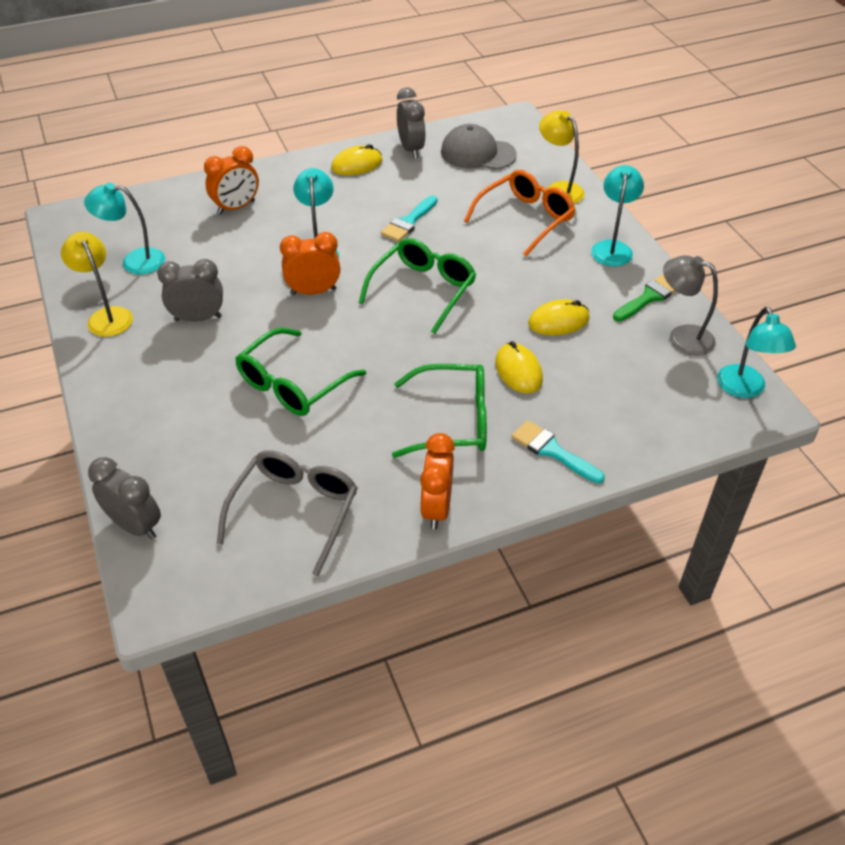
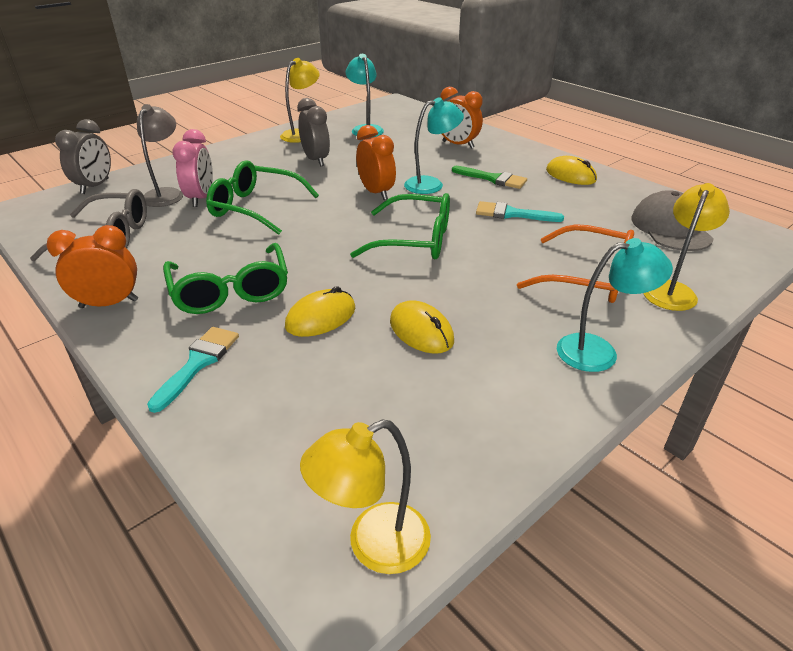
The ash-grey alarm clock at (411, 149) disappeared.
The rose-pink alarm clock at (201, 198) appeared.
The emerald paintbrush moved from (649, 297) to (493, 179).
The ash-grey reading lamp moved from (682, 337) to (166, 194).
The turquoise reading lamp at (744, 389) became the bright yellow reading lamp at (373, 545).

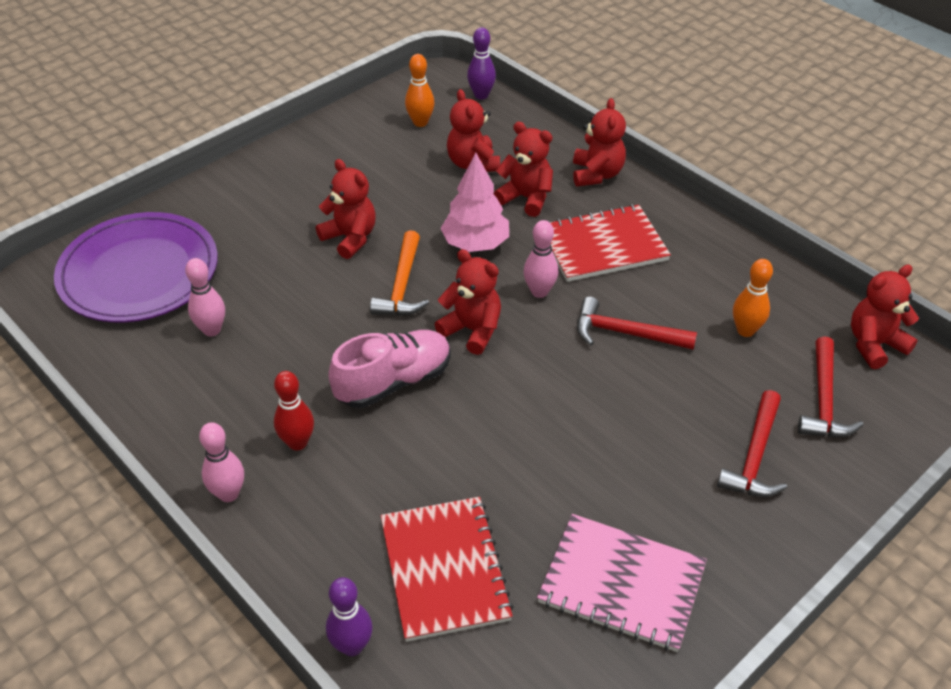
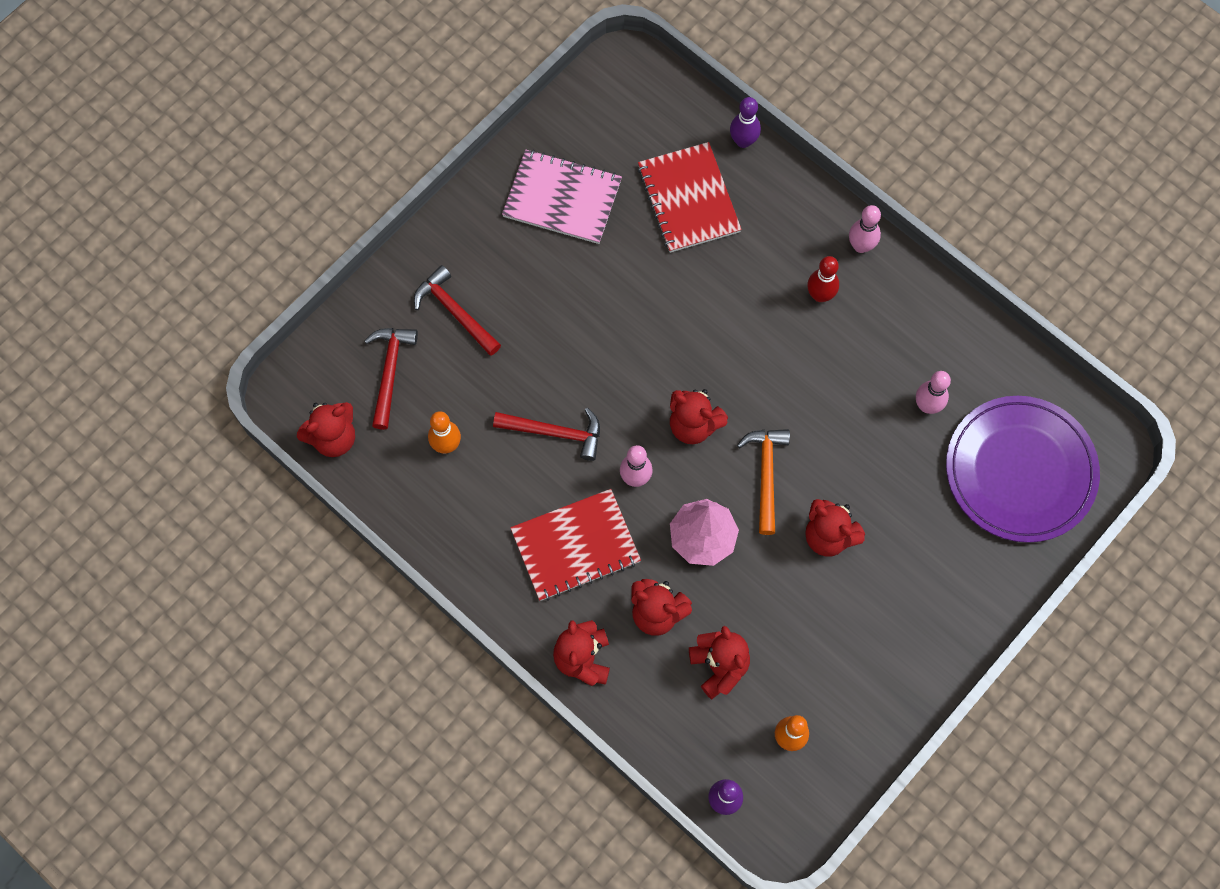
The rose-pink lace-up shoe at (393, 382) disappeared.
The crimson claw hammer at (755, 456) turned 60 degrees counterclockwise.

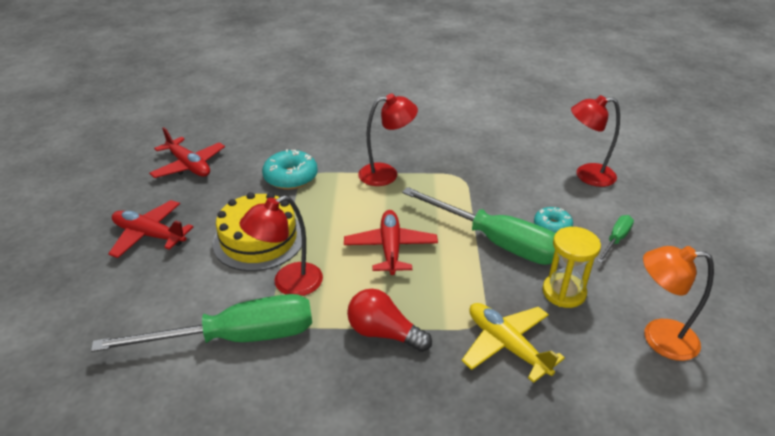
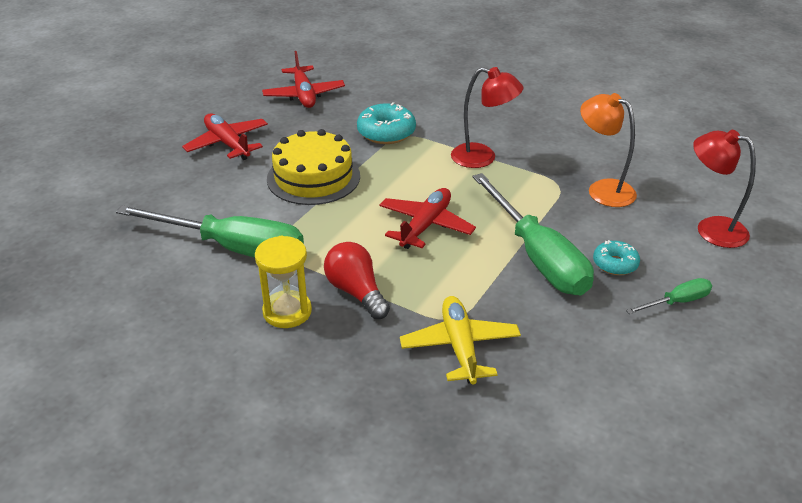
The crimson reading lamp at (288, 284) disappeared.
The bright yellow sand timer moved from (564, 292) to (287, 312).
The orange reading lamp moved from (658, 338) to (602, 189).

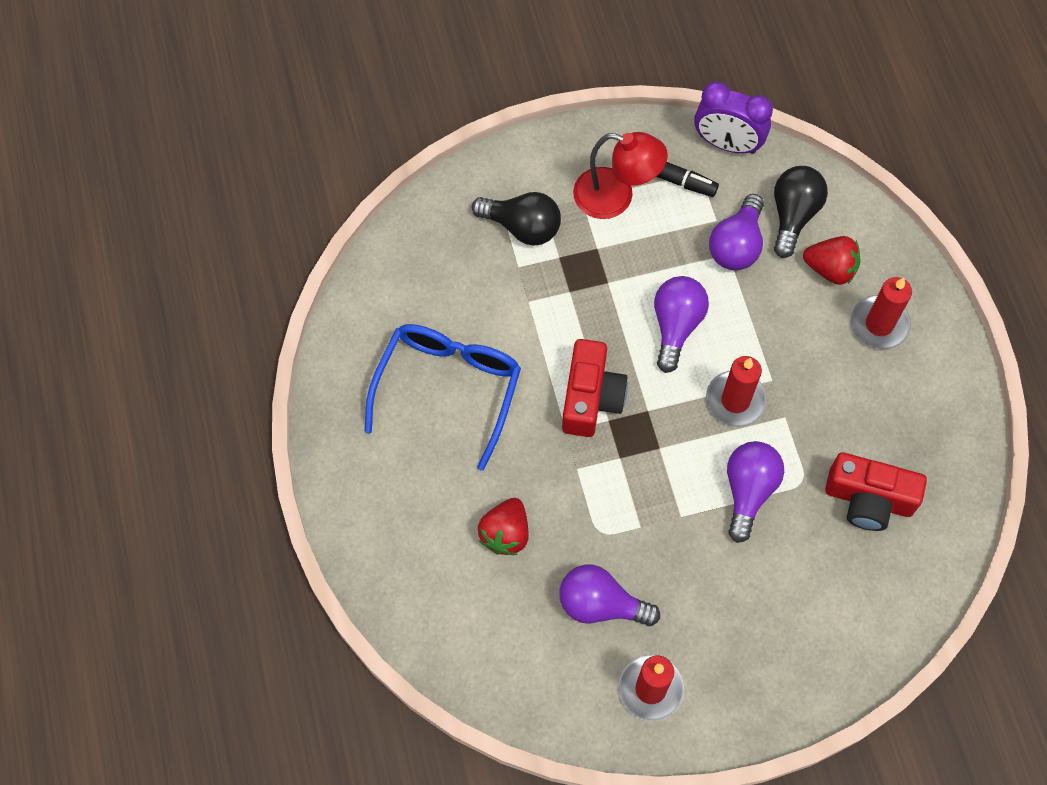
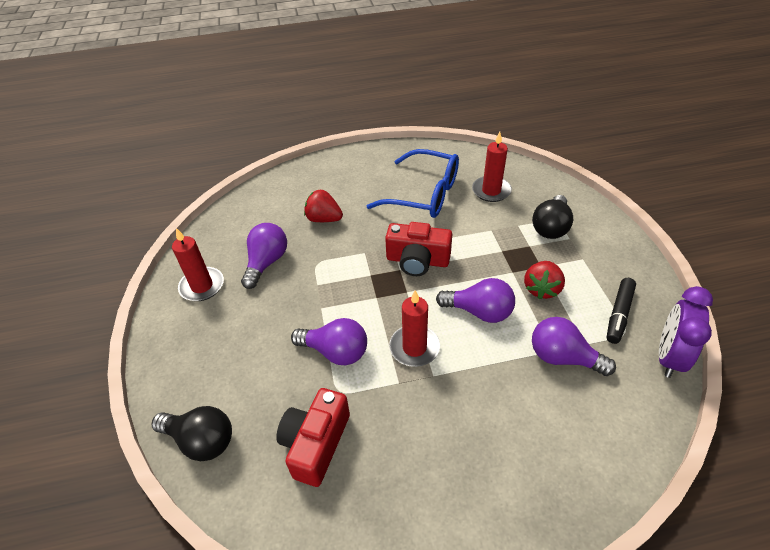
The crimson reading lamp at (615, 197) disappeared.
The jet-black bulb moved from (793, 215) to (201, 440).
The crimson strawberry moved from (830, 269) to (541, 289).
The crimson pillar candle moved from (879, 324) to (491, 191).

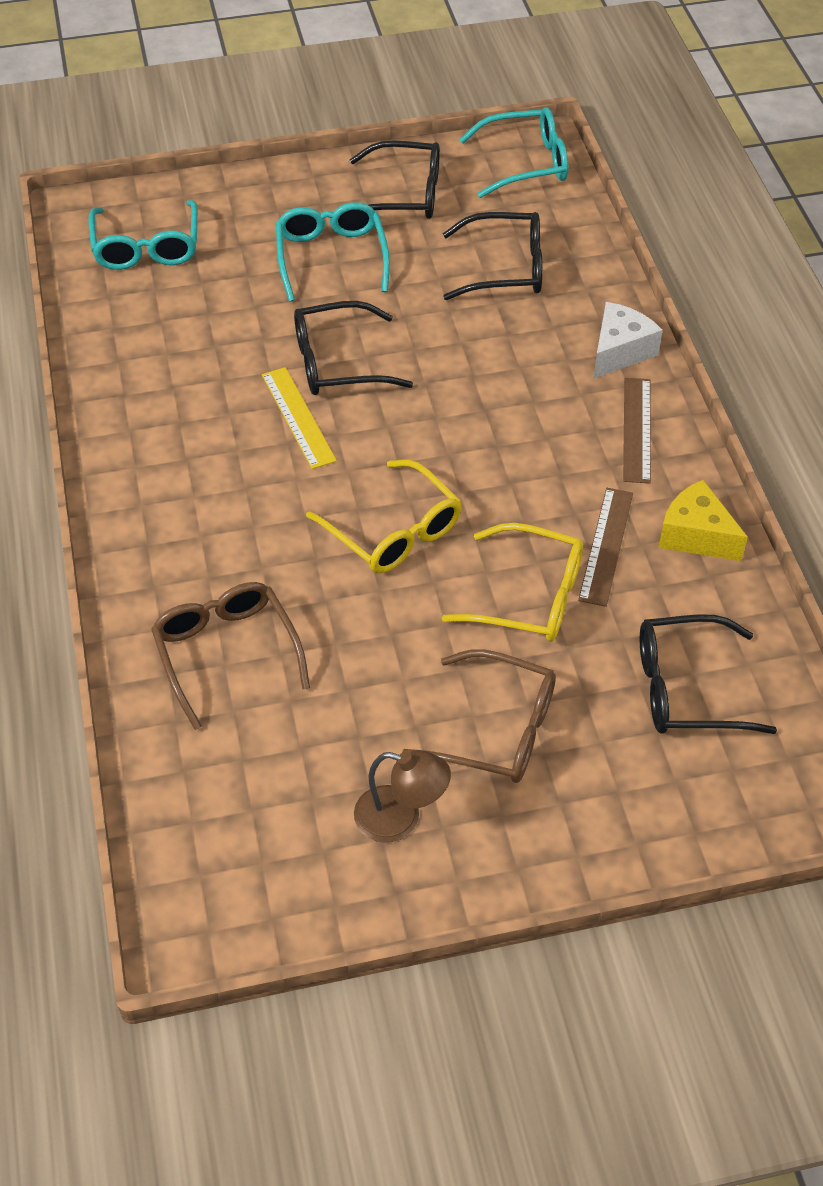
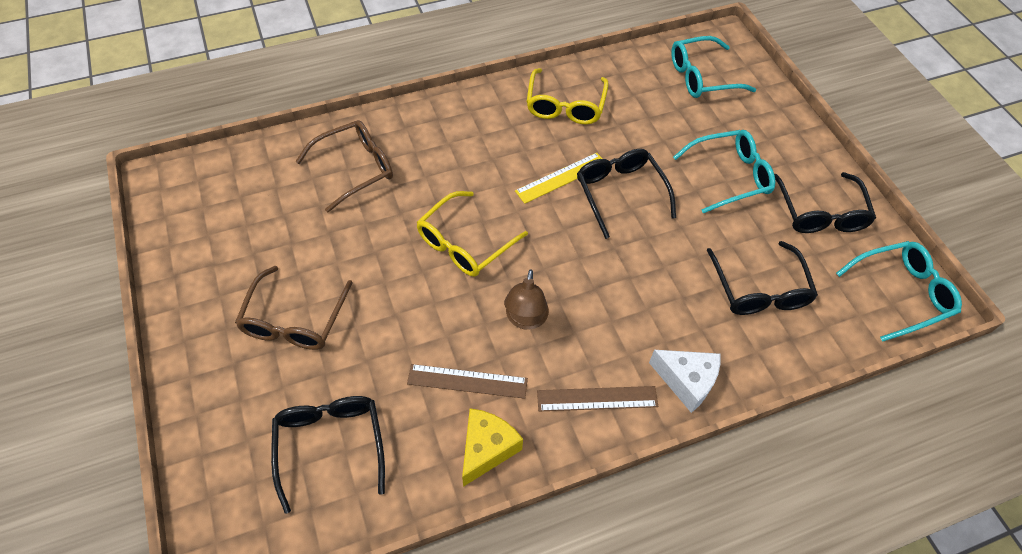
The brown reading lamp moved from (400, 818) to (525, 319).
The bright yellow spectacles moved from (528, 596) to (565, 105).
The turquoise spectacles at (525, 163) turned 90 degrees counterclockwise.

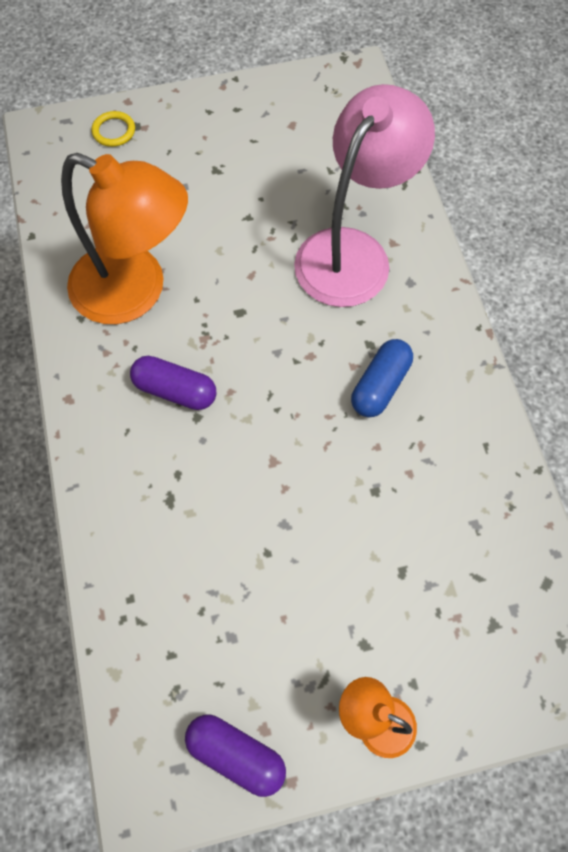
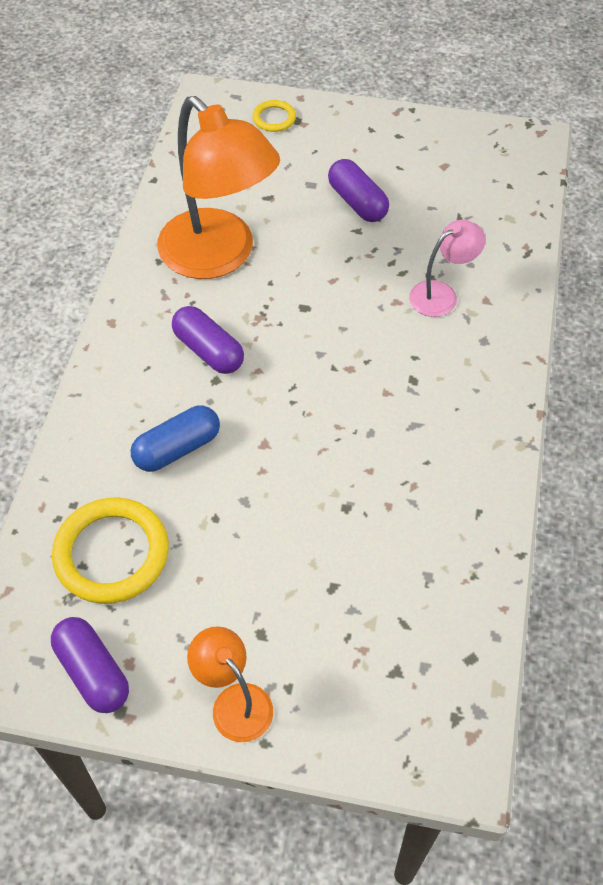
The bright yellow torus at (111, 553) appeared.
The violet capsule at (357, 202) appeared.
The royal blue capsule moved from (380, 385) to (177, 448).
The rose-pink reading lamp at (352, 252) changed to 0.48 times the size.

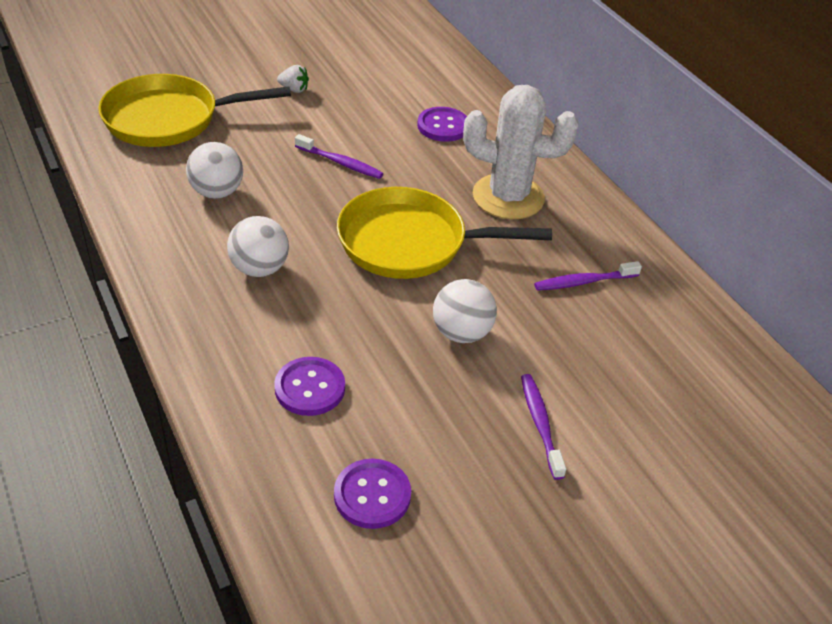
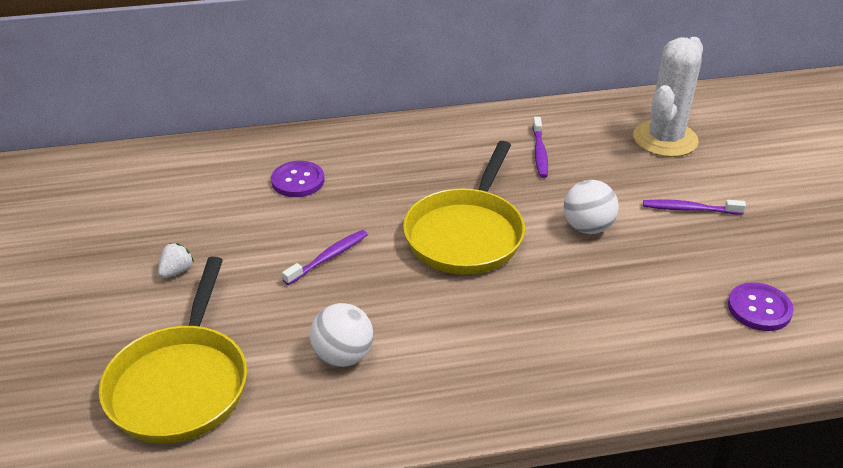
The white ball at (259, 269) disappeared.
The violet shirt button at (310, 388) disappeared.
The white cactus moved from (508, 197) to (665, 139).

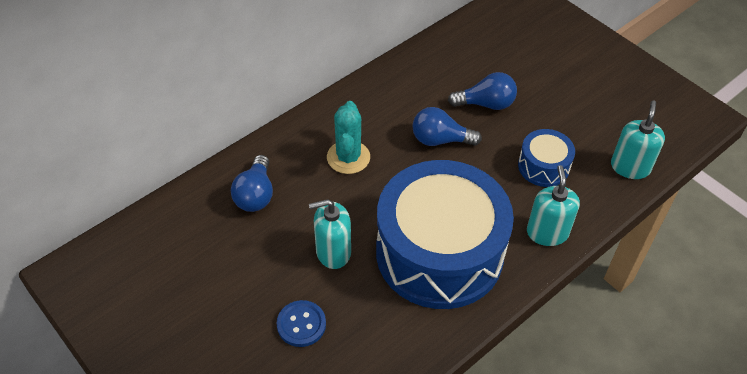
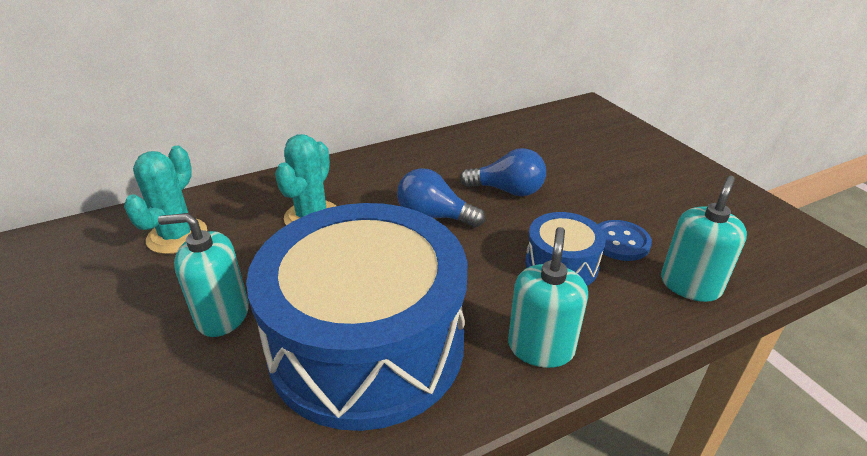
The royal blue shirt button moved from (301, 324) to (620, 242).
The royal blue bulb at (255, 195) was replaced by the turquoise cactus at (177, 236).

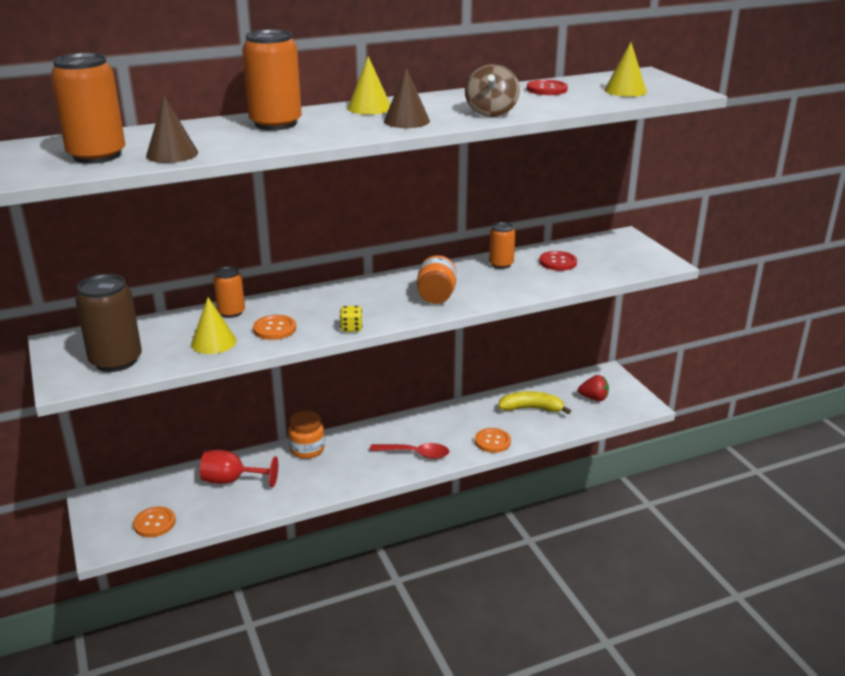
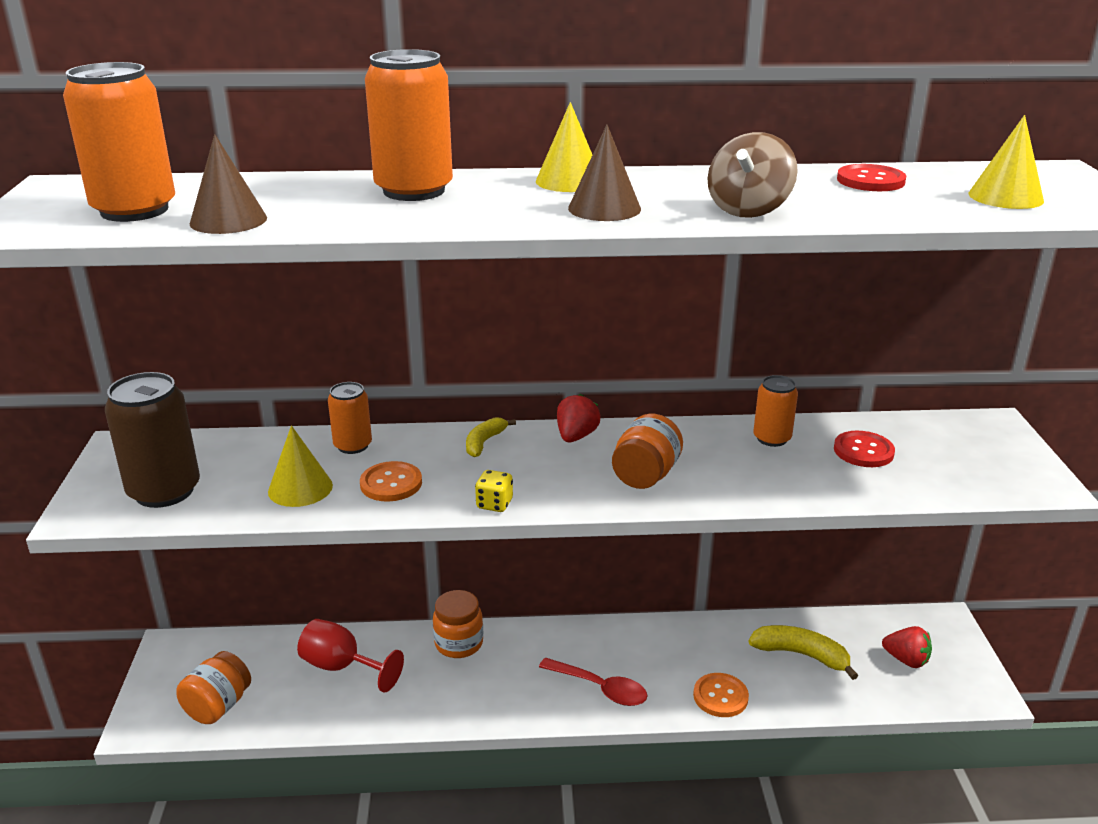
The bright yellow banana fruit at (484, 442) appeared.
The crimson strawberry at (576, 436) appeared.
The orange shirt button at (154, 523) was replaced by the orange jar at (218, 706).

